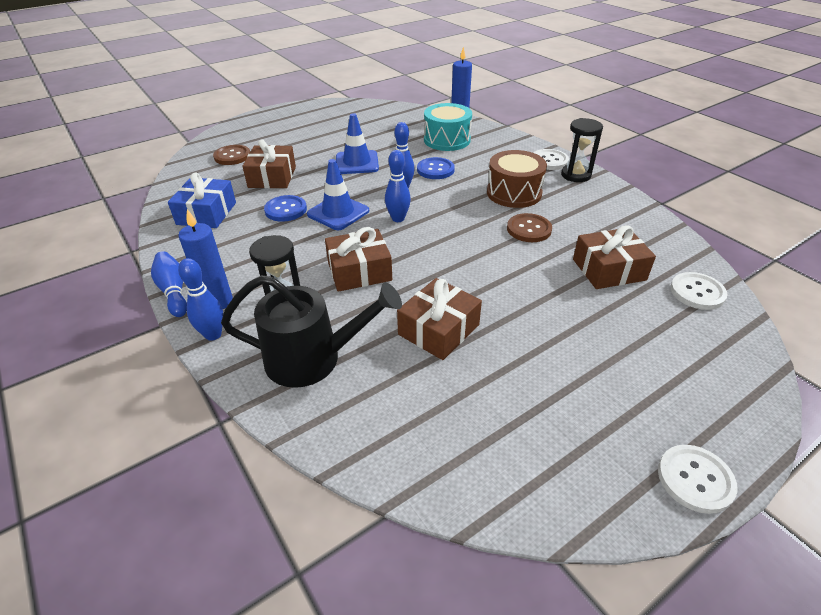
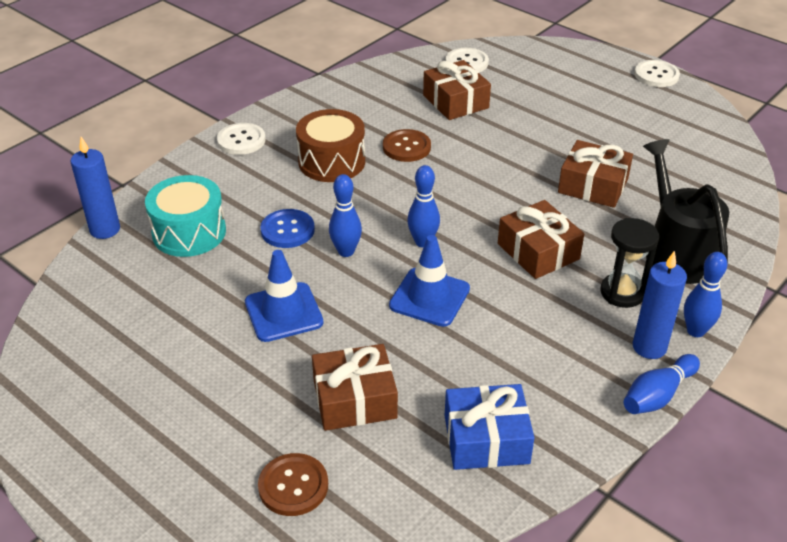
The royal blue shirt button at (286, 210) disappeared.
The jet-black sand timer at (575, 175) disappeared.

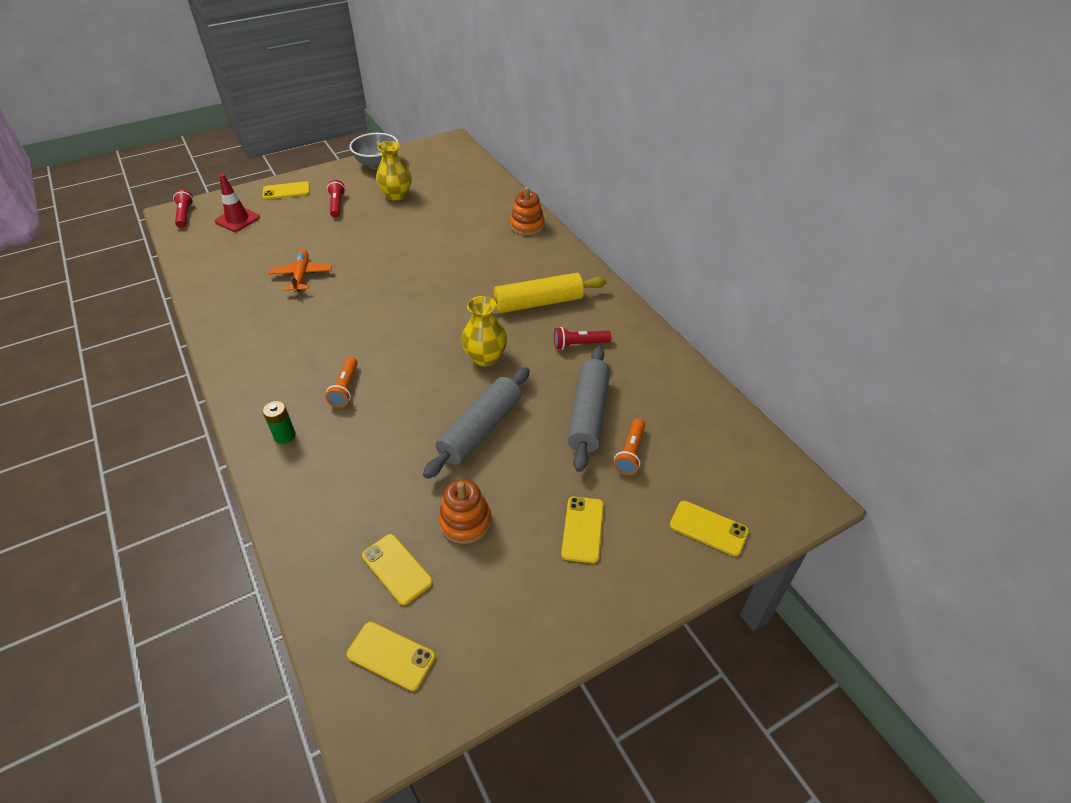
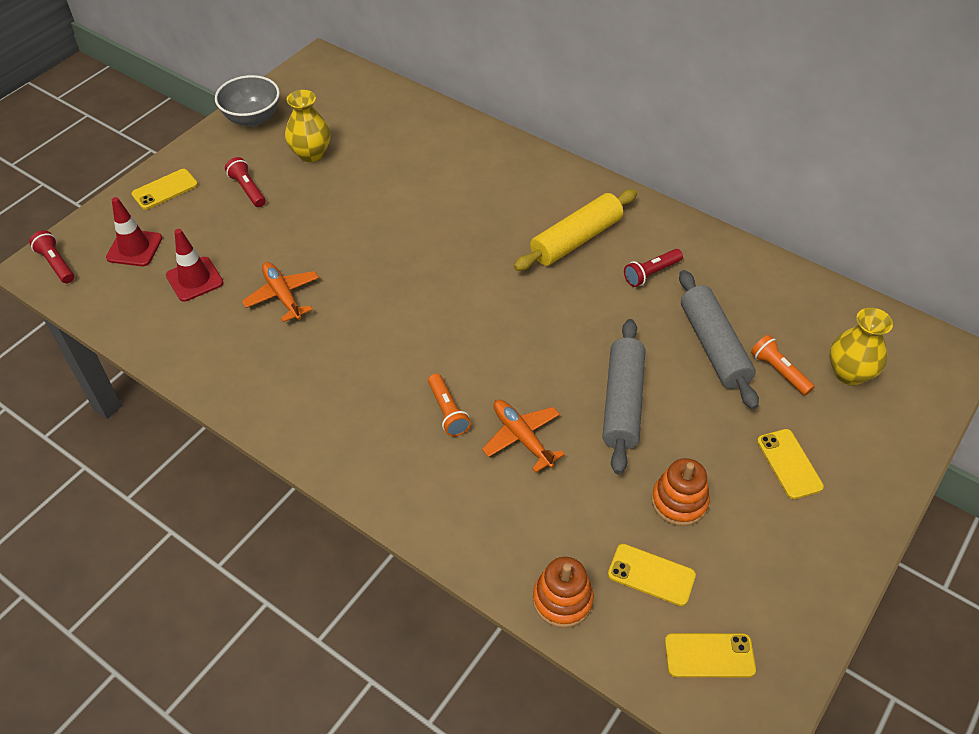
The emerald power cell at (284, 436) disappeared.
The bright yellow phone at (708, 528) disappeared.
The crimson traffic cone at (194, 279) appeared.
The orange plane at (522, 437) appeared.
The bright yellow vase moved from (485, 357) to (849, 373).
The orange stacking rings moved from (527, 226) to (562, 600).
The orange flashlight at (630, 453) turned 150 degrees clockwise.

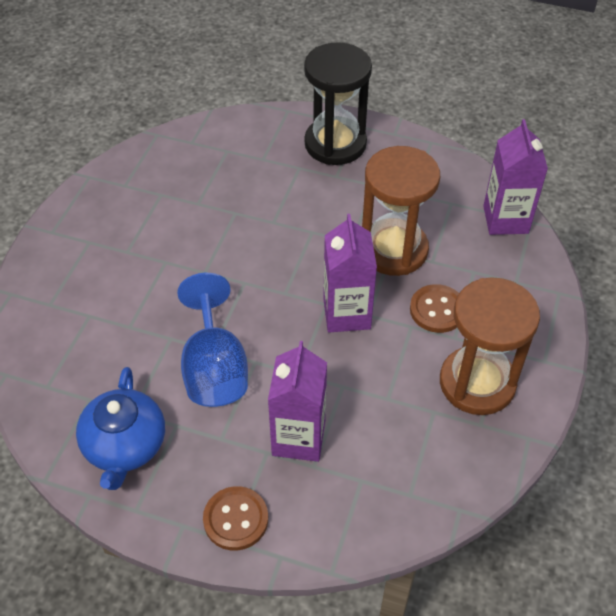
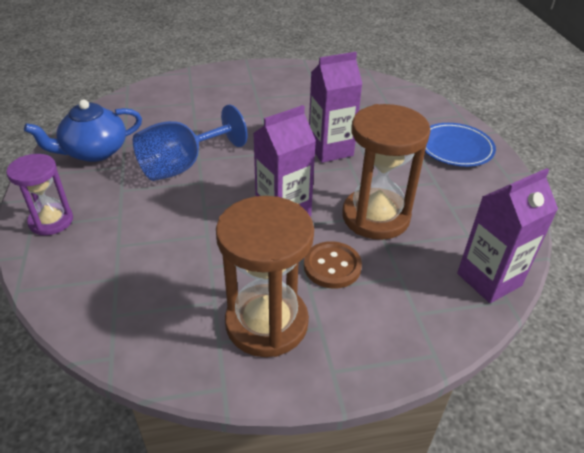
The violet juice carton moved from (298, 438) to (330, 149).
The brown shirt button at (236, 519) was replaced by the violet sand timer at (51, 221).
The jet-black sand timer at (335, 144) was replaced by the royal blue dinner plate at (455, 148).

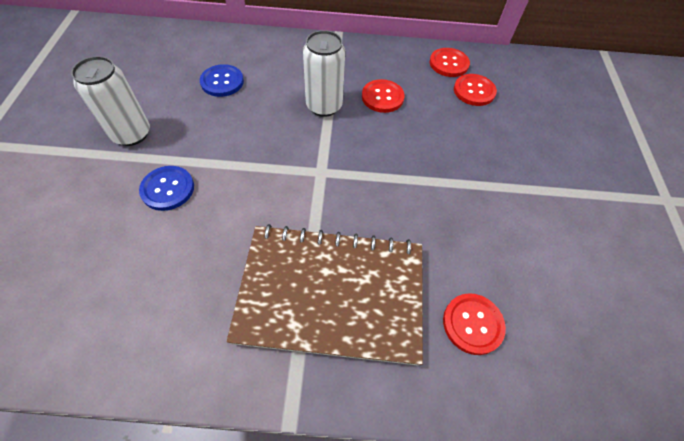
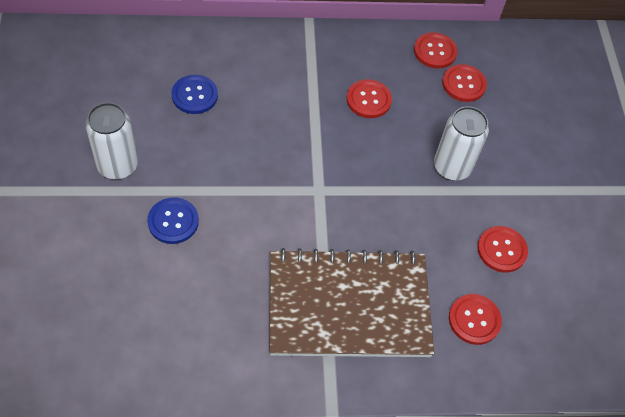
The crimson shirt button at (501, 250) appeared.
The white tin moved from (324, 106) to (452, 167).

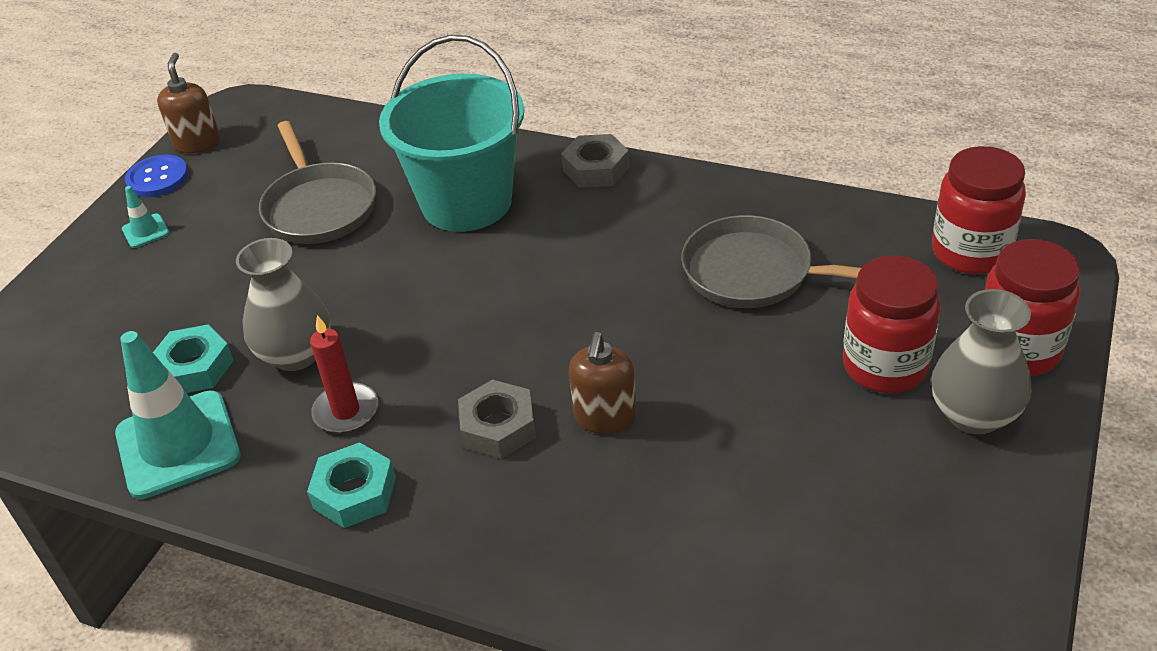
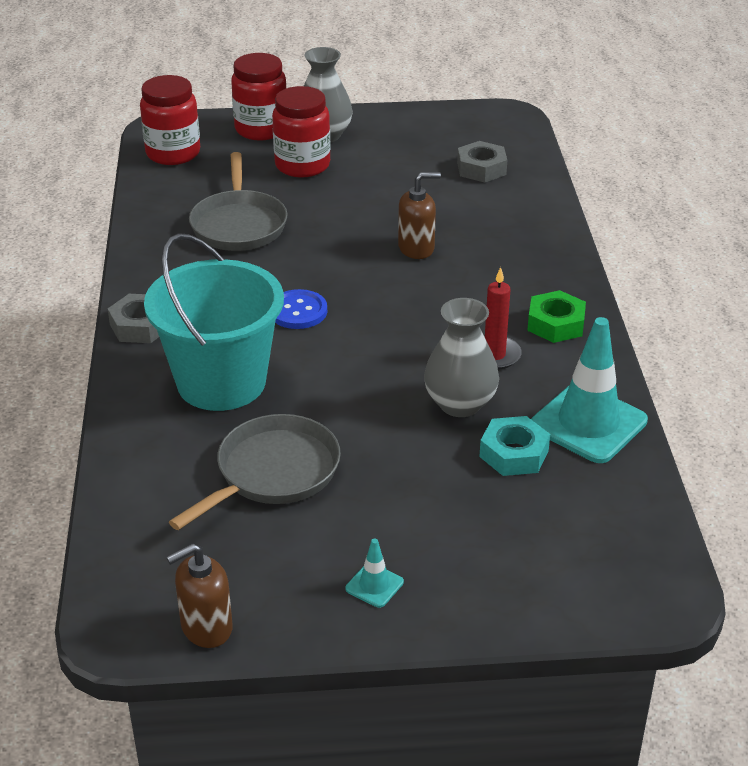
The royal blue shirt button moved from (157, 178) to (298, 311).
The ash-grey hexagon nut moved from (498, 427) to (481, 168).
The turquoise hexagon nut at (354, 493) became the emerald hexagon nut at (555, 324).

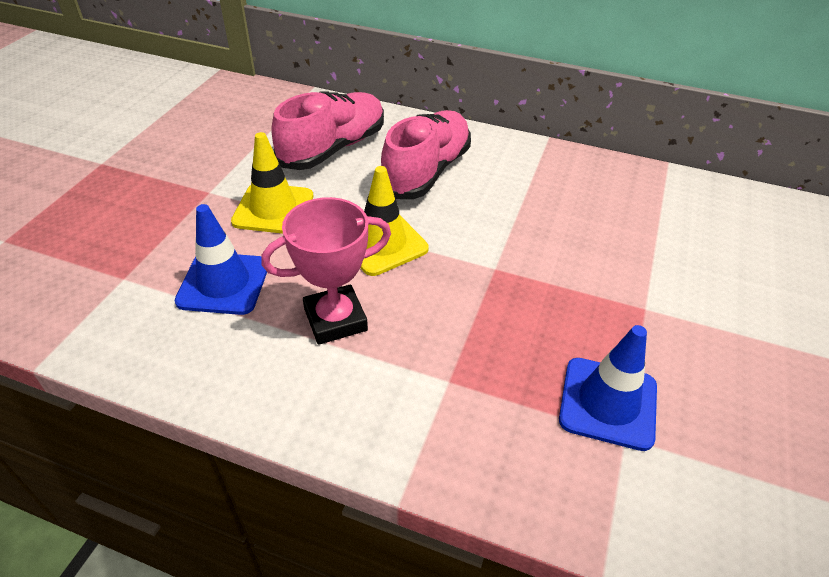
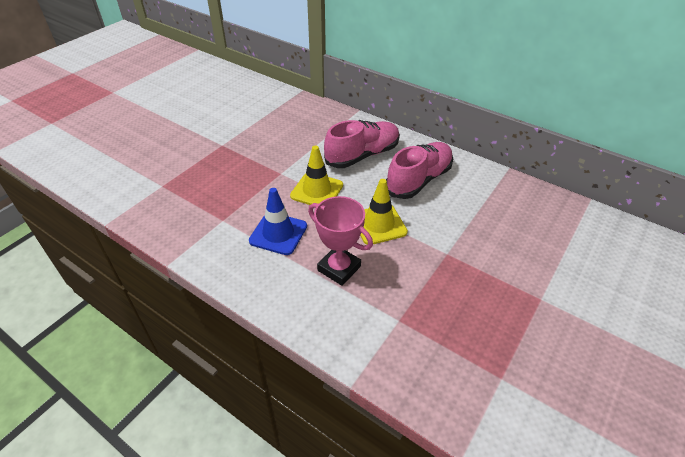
The royal blue traffic cone at (608, 403) disappeared.
The rose-pink trophy at (335, 319) turned 45 degrees clockwise.

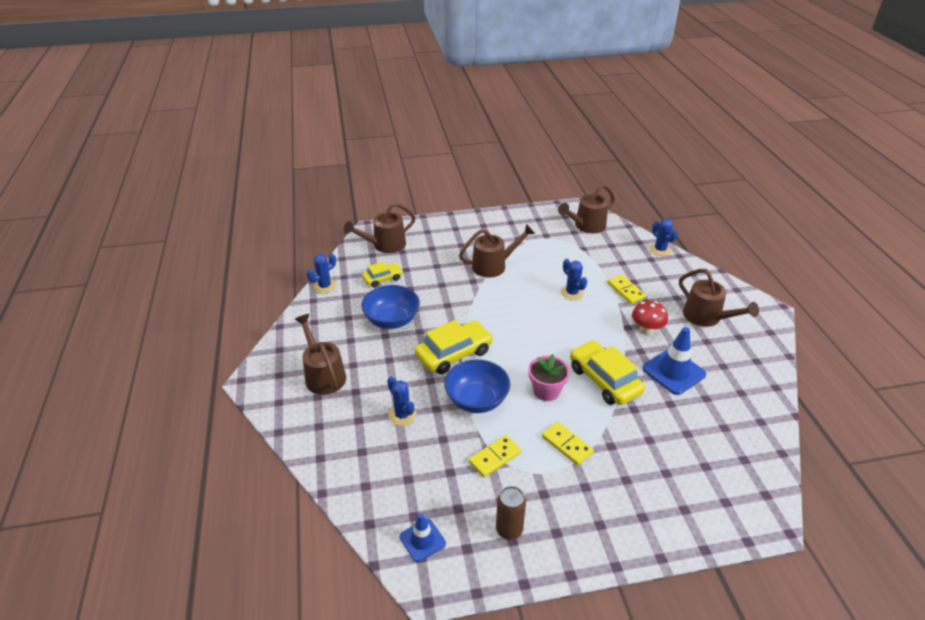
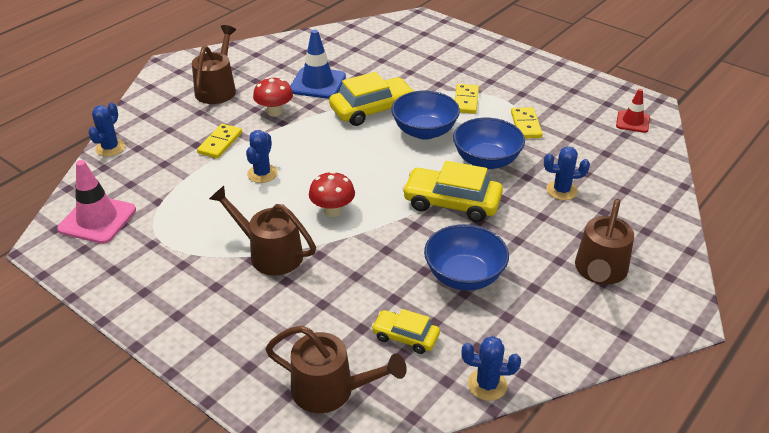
The brown tin at (509, 530) disappeared.
The crimson toadstool at (332, 211) appeared.
The rose-pink flower pot at (546, 391) was replaced by the royal blue bowl at (424, 131).
The brown sprinkling can at (586, 226) was replaced by the rose-pink traffic cone at (97, 219).
The royal blue traffic cone at (422, 540) became the crimson traffic cone at (632, 122).
The royal blue cactus at (402, 415) turned 75 degrees clockwise.
The bright yellow domino tile at (495, 457) turned 75 degrees clockwise.
The bright yellow automobile at (604, 380) turned 135 degrees counterclockwise.

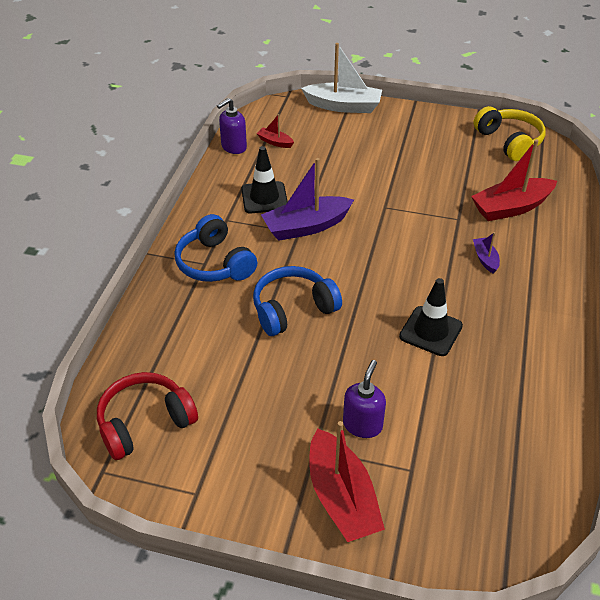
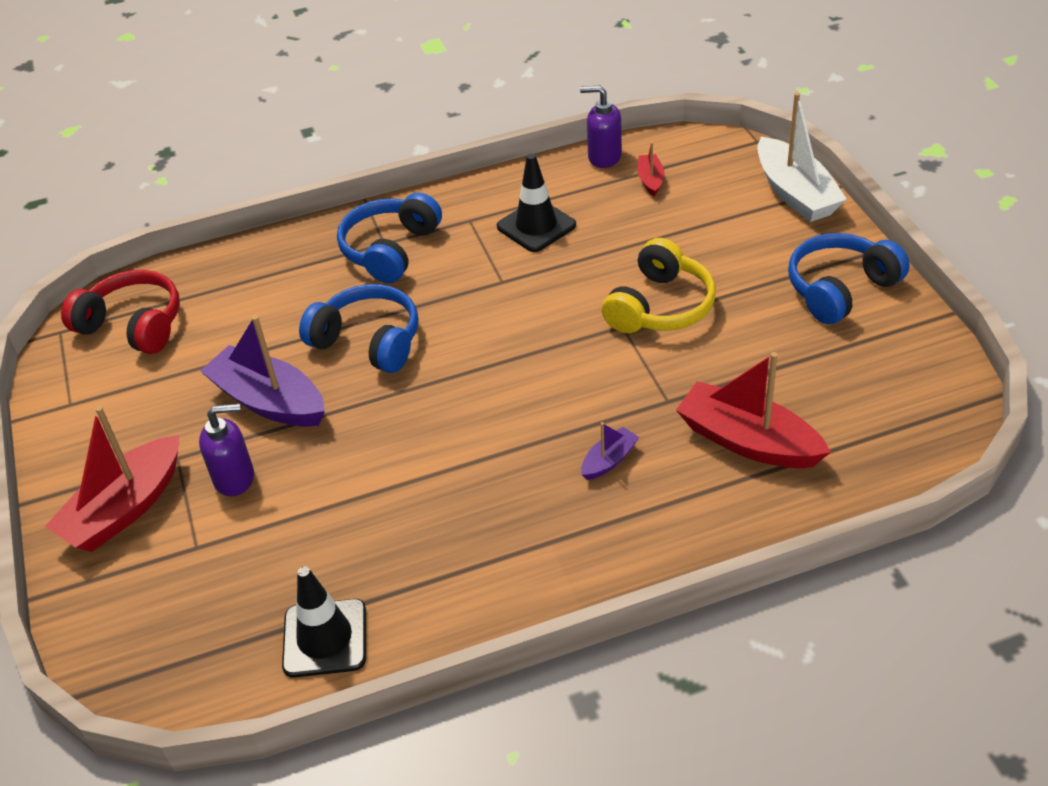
The royal blue headset at (840, 289) appeared.
The violet boat moved from (306, 227) to (269, 401).
The jet-black traffic cone moved from (430, 331) to (325, 638).
The bright yellow headset moved from (509, 141) to (660, 306).

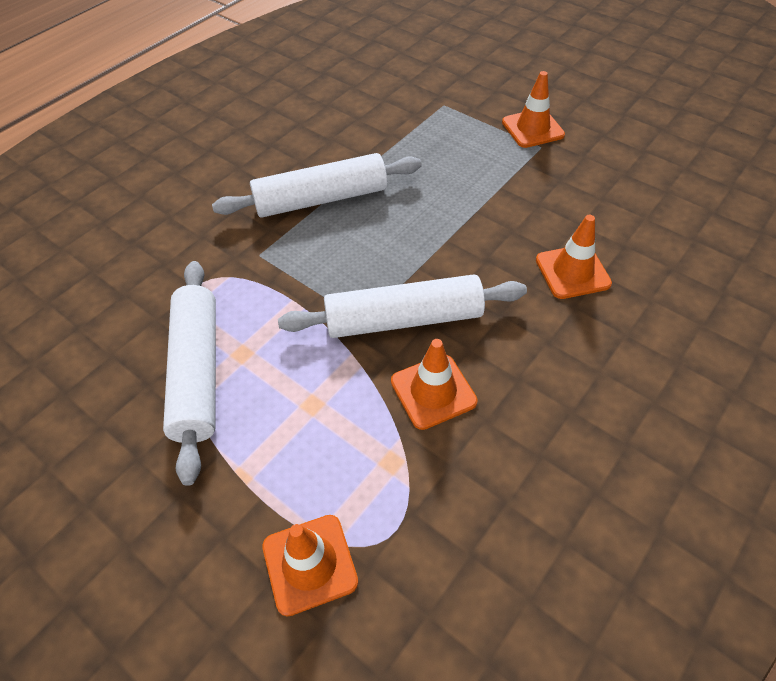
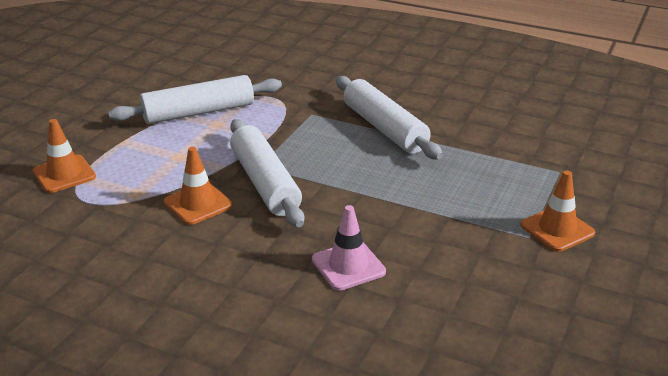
The orange traffic cone at (572, 272) became the rose-pink traffic cone at (348, 266).

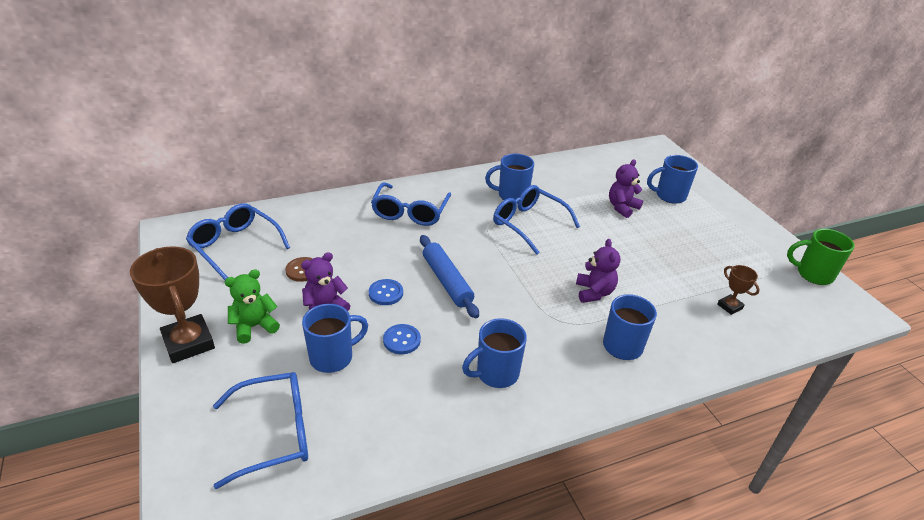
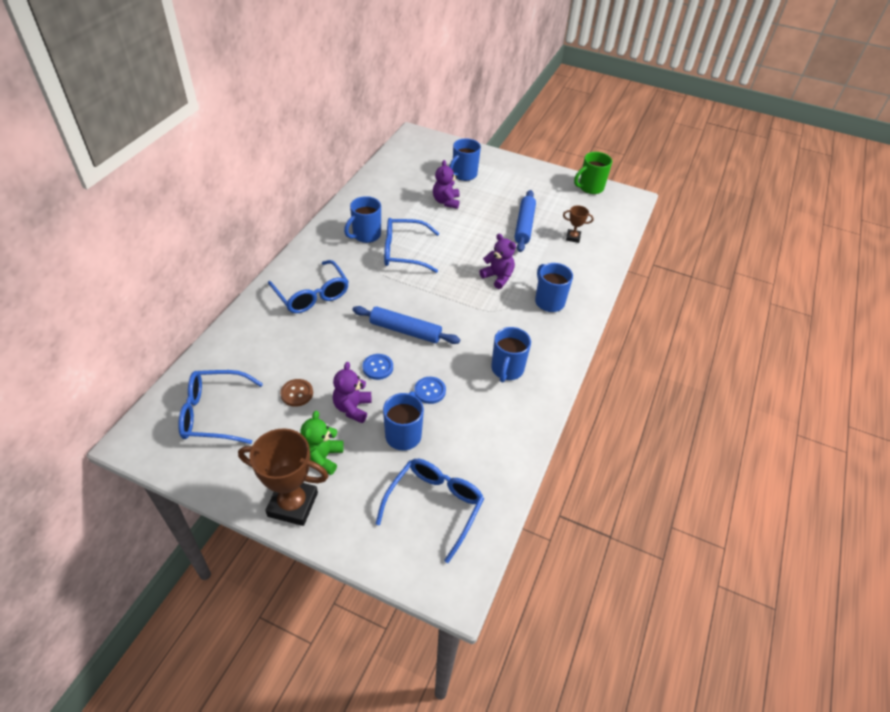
The royal blue rolling pin at (524, 225) appeared.

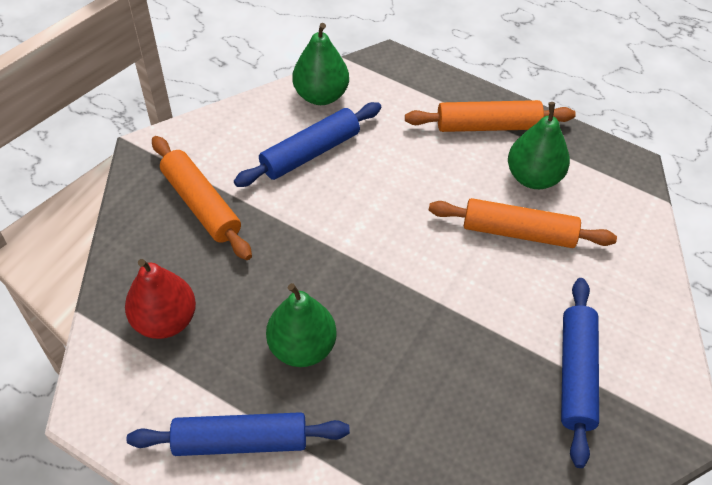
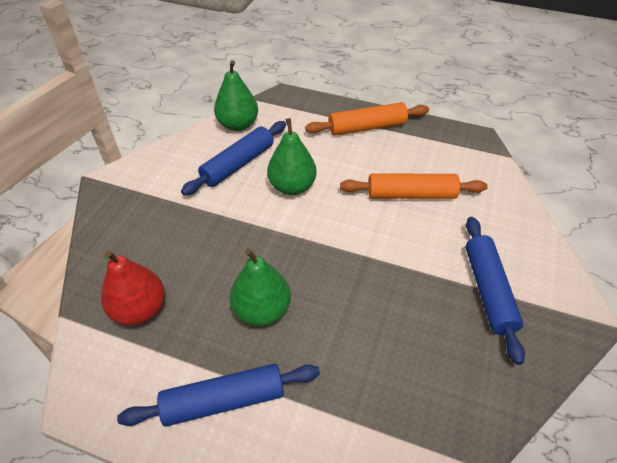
The orange rolling pin at (201, 204) disappeared.
The emerald pear moved from (533, 177) to (292, 187).

